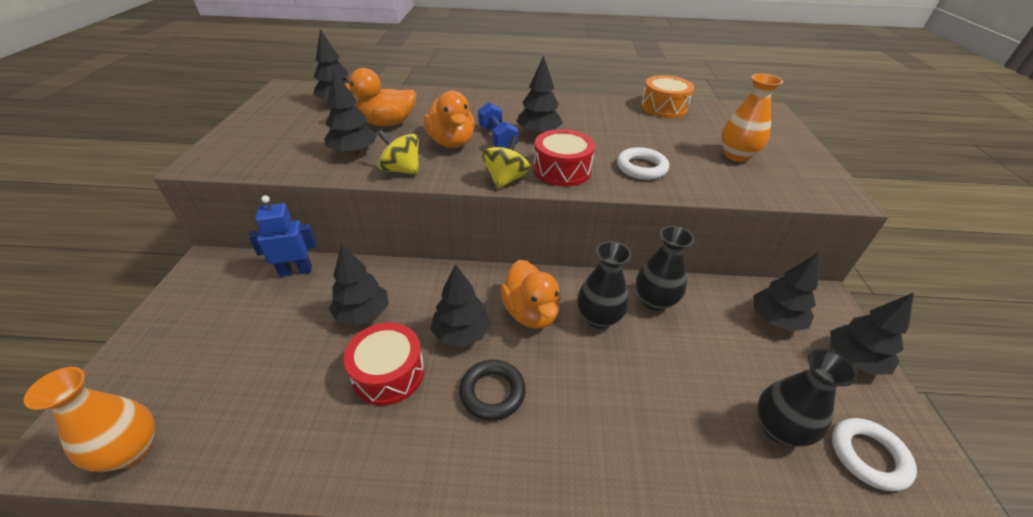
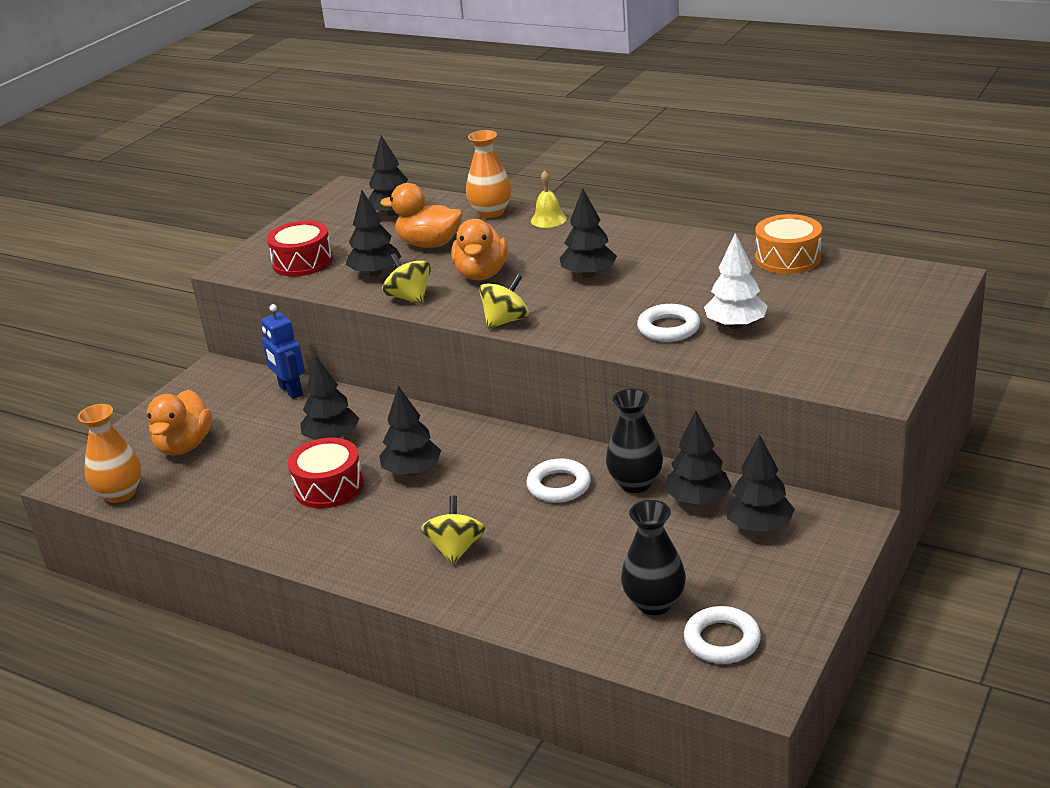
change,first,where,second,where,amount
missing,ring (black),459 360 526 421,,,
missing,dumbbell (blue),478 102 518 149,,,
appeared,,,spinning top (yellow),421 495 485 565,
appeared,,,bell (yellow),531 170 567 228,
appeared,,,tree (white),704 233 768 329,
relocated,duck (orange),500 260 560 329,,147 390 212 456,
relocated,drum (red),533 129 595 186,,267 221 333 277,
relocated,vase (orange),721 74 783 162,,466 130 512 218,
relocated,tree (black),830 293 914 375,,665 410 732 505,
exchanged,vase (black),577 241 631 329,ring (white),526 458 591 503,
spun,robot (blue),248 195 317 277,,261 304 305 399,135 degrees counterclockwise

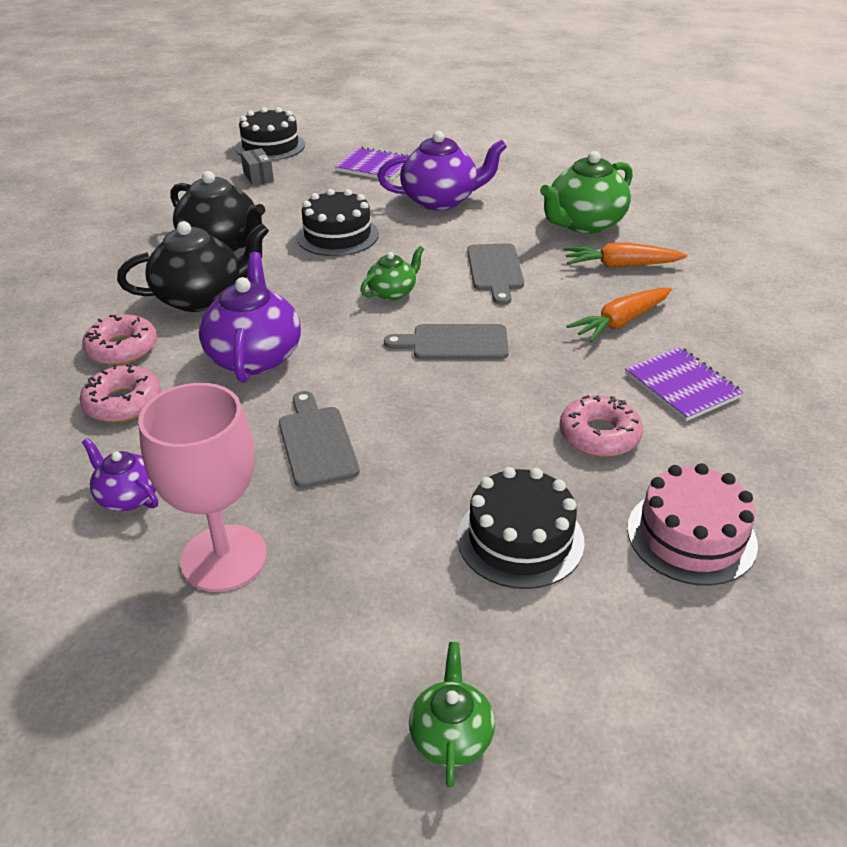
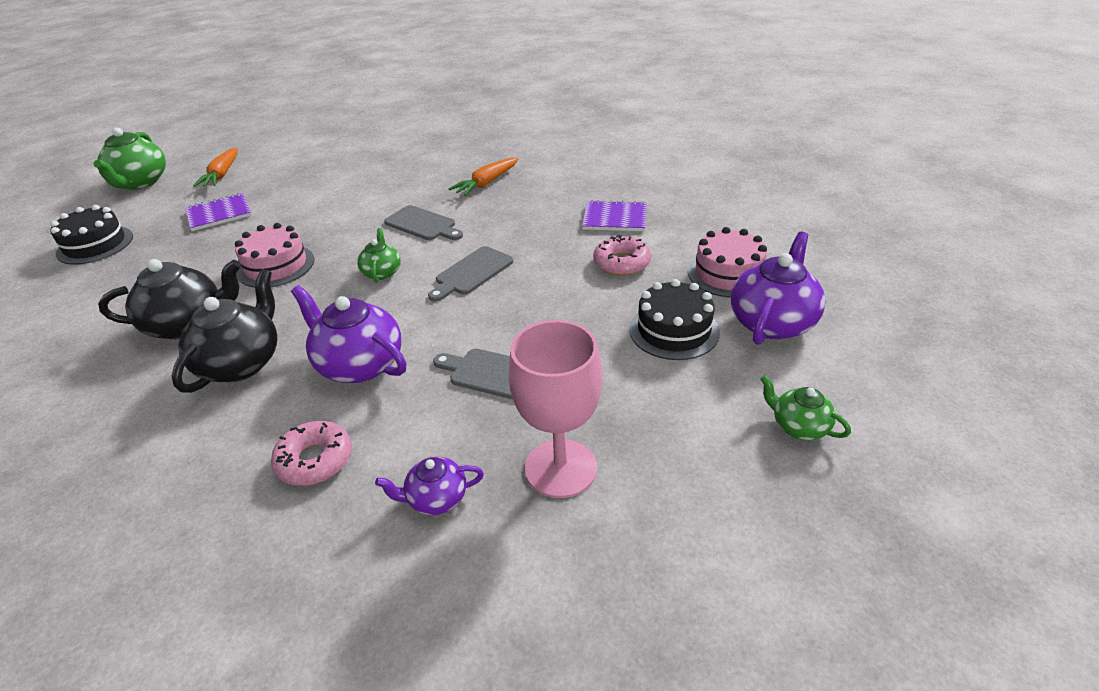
change,first,where,second,where,amount
missing,donut (pink),82 315 157 365,,,
missing,box (grey),240 148 274 186,,,
relocated,teapot (purple),378 131 507 210,,731 232 826 345,
relocated,teapot (green),540 151 633 234,,94 127 166 190,
relocated,carrot (orange),567 288 672 342,,193 148 237 187,
colour,cake (black),297 189 379 256,cake (pink),235 223 314 288,

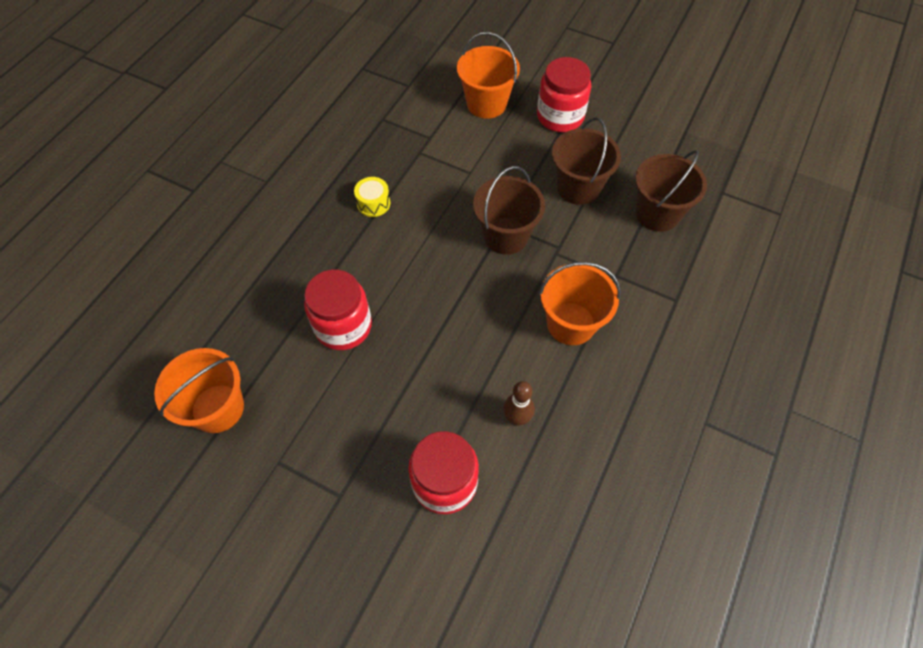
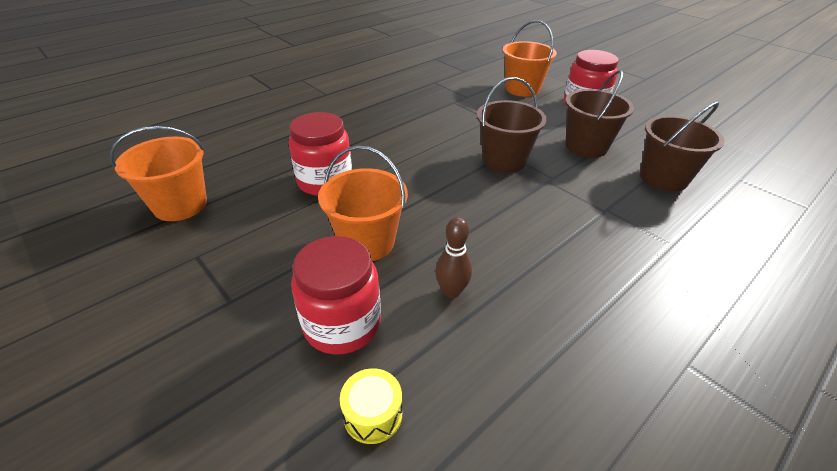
change,first,where,second,where,amount
relocated,drum (yellow),354 177 390 217,,340 368 402 444,
relocated,bucket (orange),539 262 621 345,,318 146 408 261,

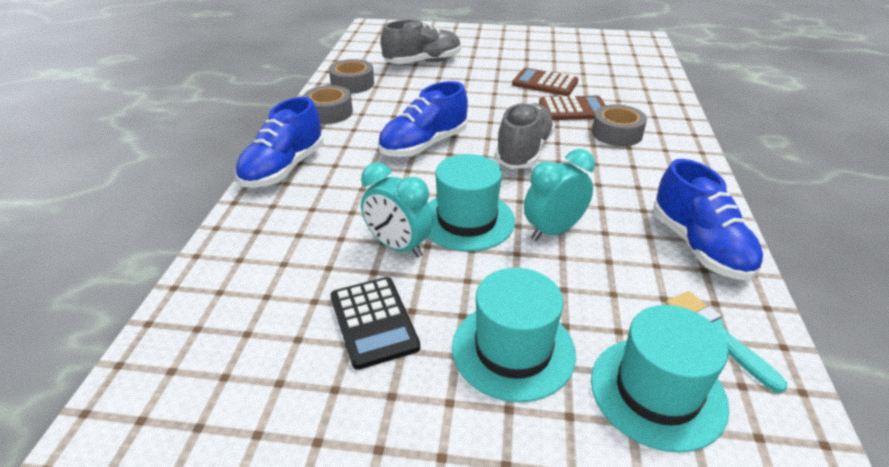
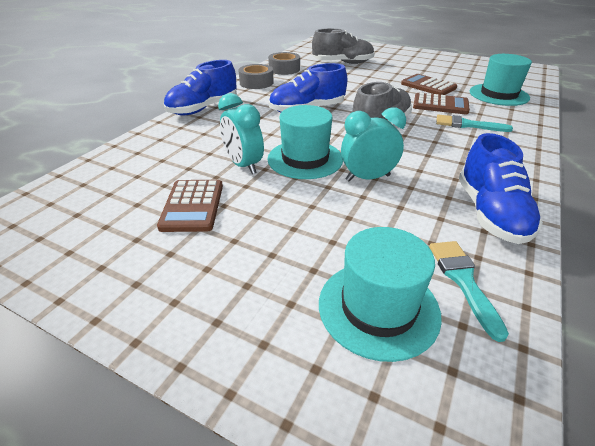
change,first,where,second,where,amount
relocated,hat (turquoise),452 268 576 402,,469 54 532 106,
exchanged,tape (grey),592 104 647 146,brush (turquoise),436 114 513 132,
colour,calculator (black),330 277 420 370,calculator (brown),157 180 223 232,

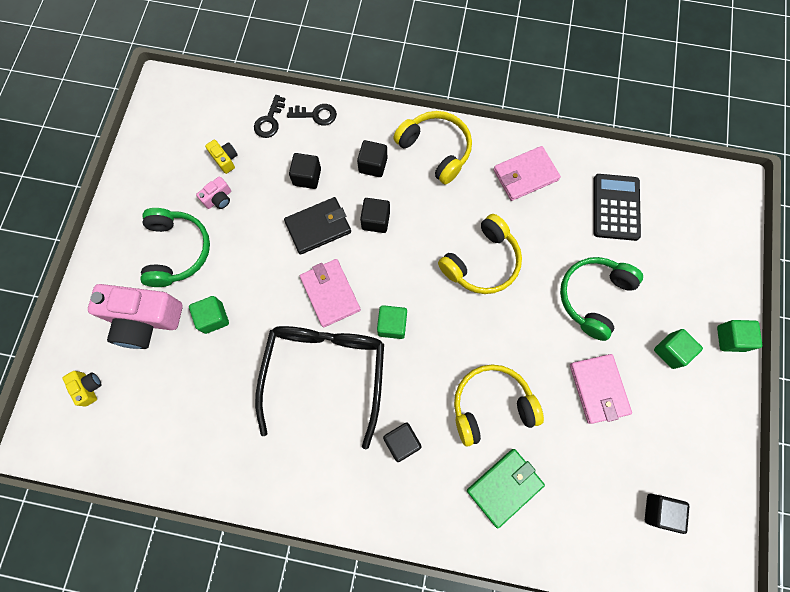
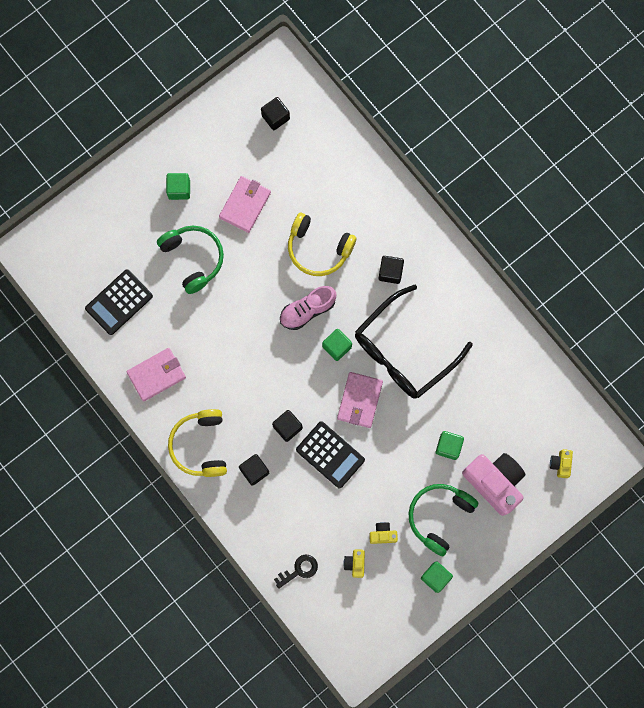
change,first,where,second,where,amount
missing,key (black),287 104 337 126,,,
missing,cube (black),289 153 321 189,,,
missing,headphones (yellow),438 214 522 294,,,
missing,wallet (green),467 449 545 529,,,
appeared,,,shoe (pink),280 286 337 330,
relocated,cube (green),717 320 762 352,,421 561 453 593,
exchanged,wallet (black),284 197 351 255,calculator (black),296 421 365 489,
colour,camera (pink),196 176 231 209,camera (yellow),369 522 398 544,
spun,wallet (pink),493 146 561 201,,126 348 186 402,45 degrees counterclockwise
spun,headphones (green),560 257 643 341,,157 226 224 294,105 degrees counterclockwise

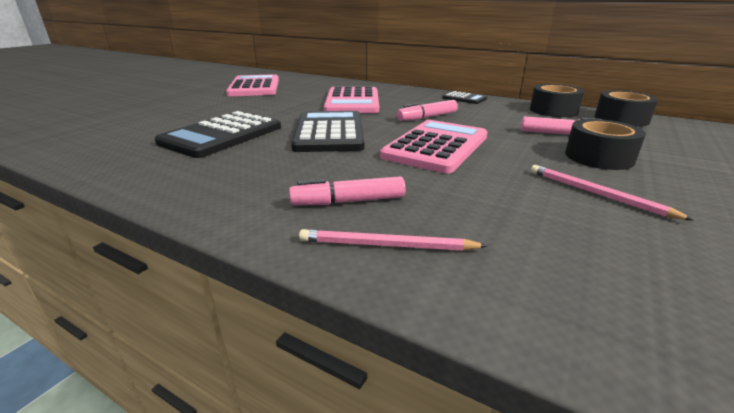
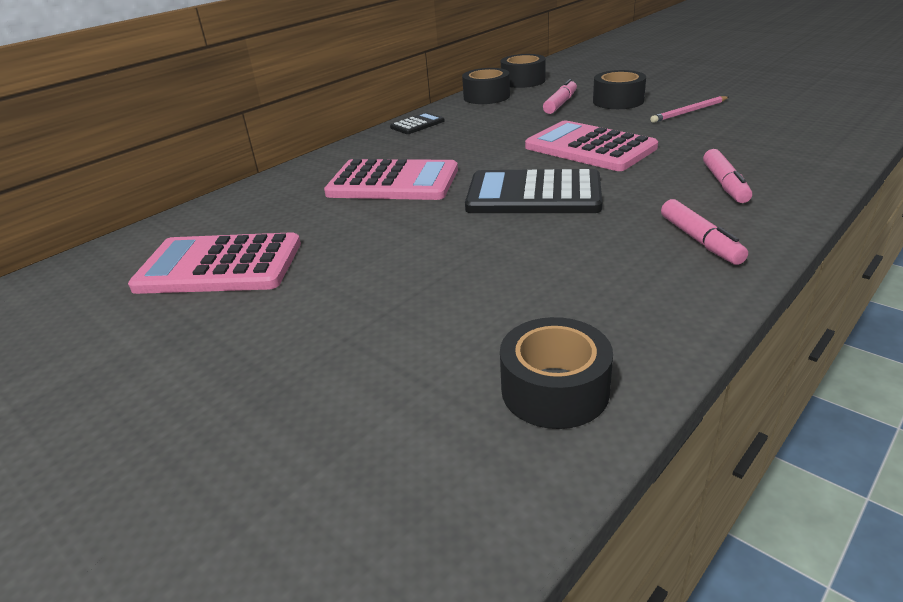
change,first,where,second,where,amount
missing,calculator (black),155 111 281 158,,,
missing,pencil (pink),299 229 487 251,,,
appeared,,,tape (black),500 317 613 429,
relocated,marker (pink),397 100 458 121,,661 199 748 265,

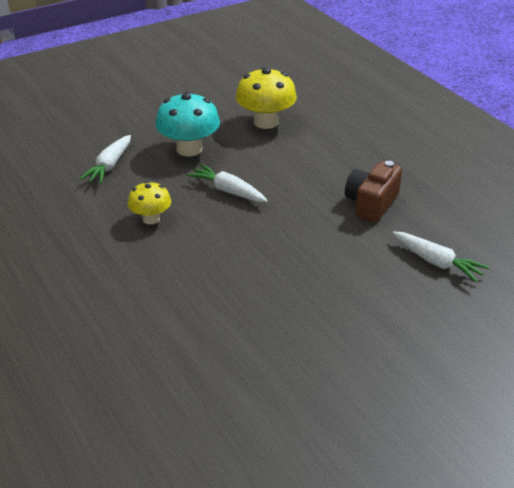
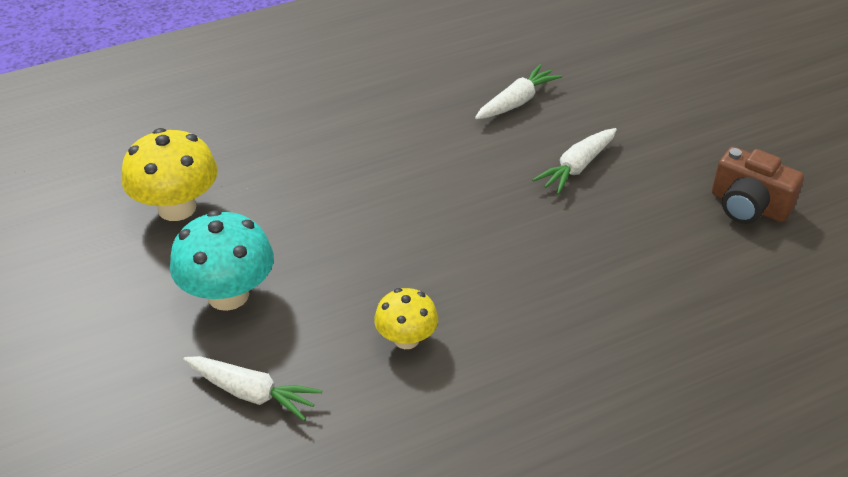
change,first,where,second,where,amount
relocated,carrot (white),187 164 268 202,,532 128 617 195,
relocated,camera (brown),345 161 402 222,,712 147 804 224,

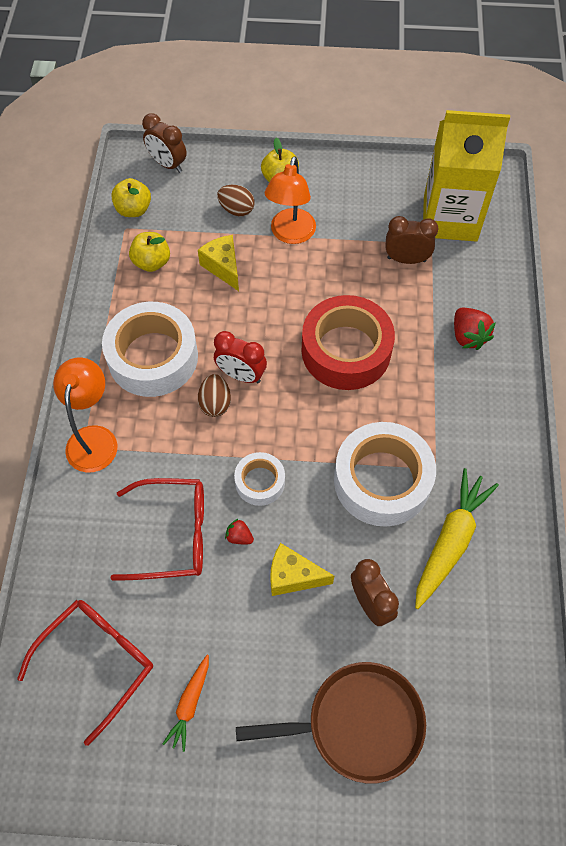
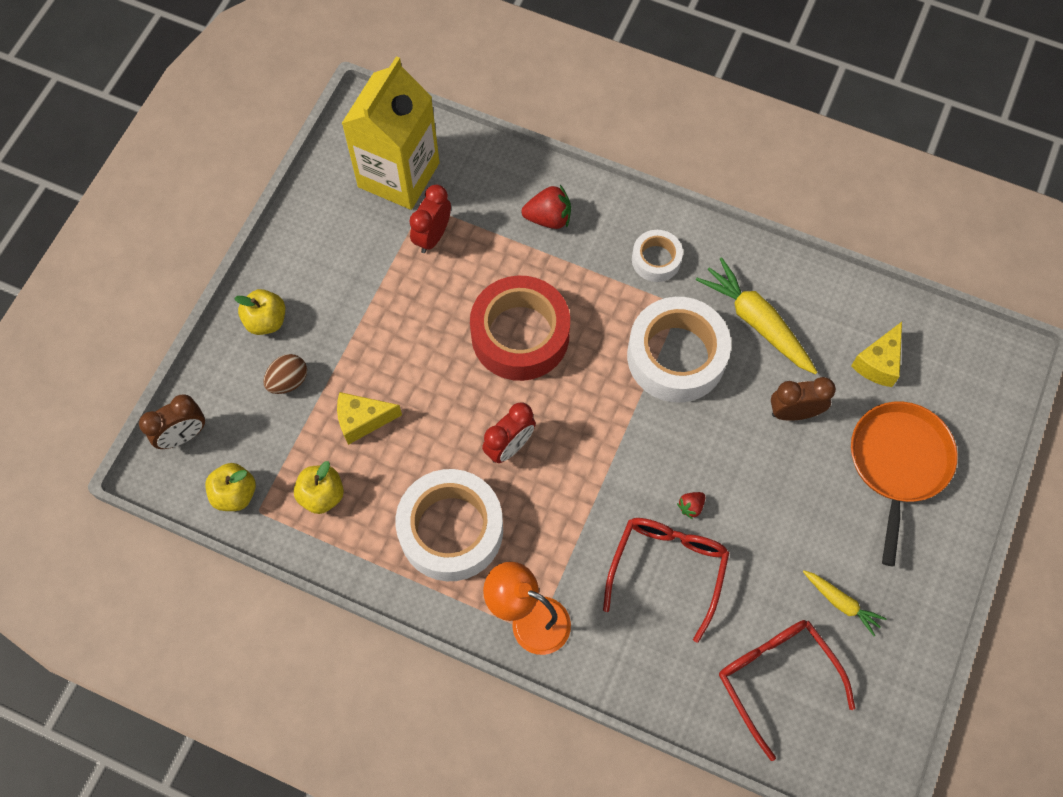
change,first,where,second,where,amount
missing,egg (brown),198 374 231 417,,,
missing,lamp (orange),265 156 316 244,,,
relocated,tape (white),234 452 285 506,,632 230 683 282,
relocated,cheese (yellow),270 543 334 596,,851 322 902 387,
colour,carrot (orange),163 655 209 752,carrot (yellow),803 571 886 636,
colour,pan (brown),236 662 426 784,pan (orange),851 401 958 566,
colour,clock (brown),385 216 439 264,clock (red),409 185 451 253,

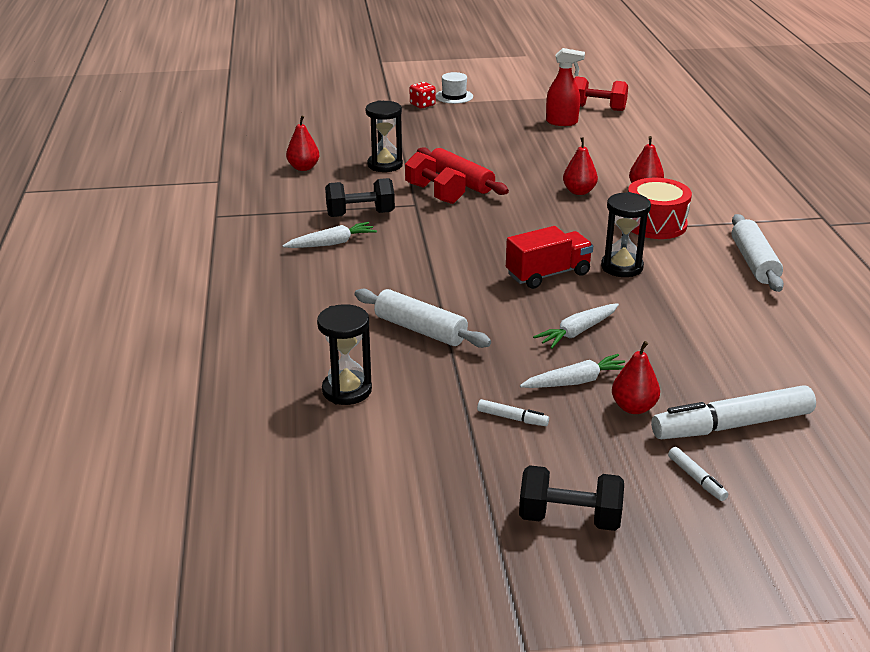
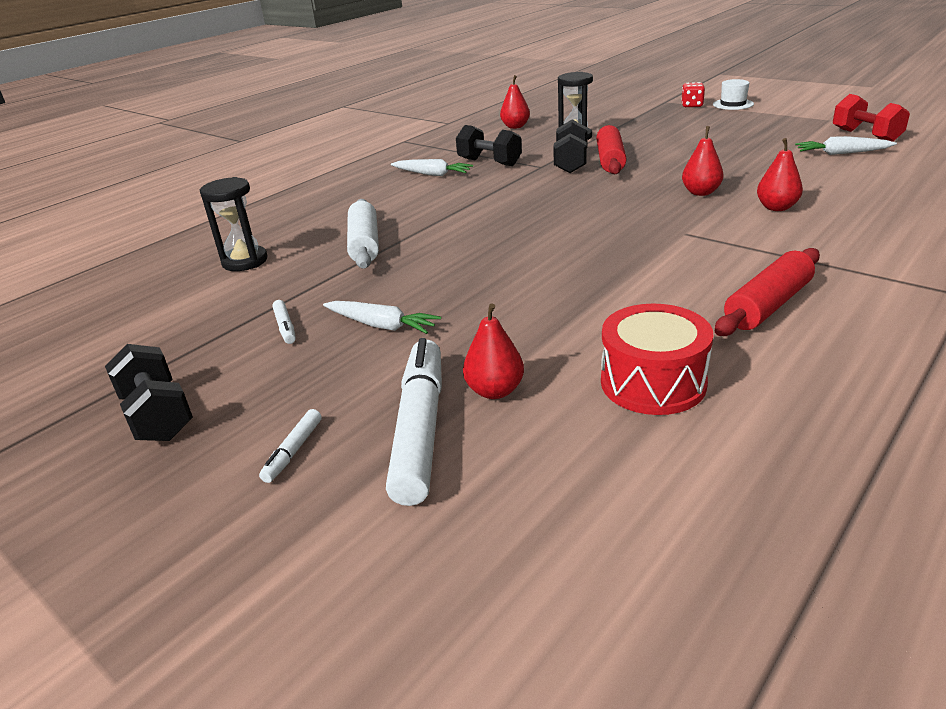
change,first,where,second,where,amount
missing,truck (red),506 226 593 289,,,
missing,spray bottle (red),546 48 585 126,,,
missing,hourglass (black),601 192 651 277,,,
relocated,carrot (white),533 303 619 349,,795 136 897 155,
relocated,pear (red),612 341 660 414,,463 303 524 399,
relocated,drum (red),628 178 692 239,,601 304 713 415,
colour,dumbbell (red),405 152 466 204,dumbbell (black),553 120 588 173,
colour,rolling pin (white),732 214 784 292,rolling pin (red),715 248 820 336,
spun,marker (white),651 385 816 439,,386 338 442 506,60 degrees clockwise

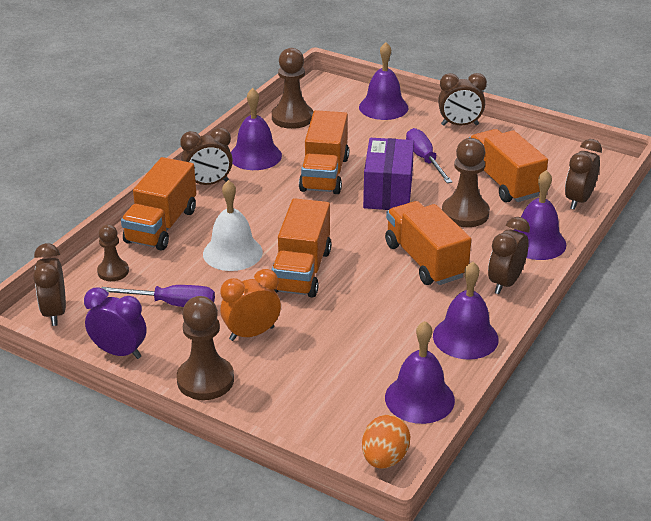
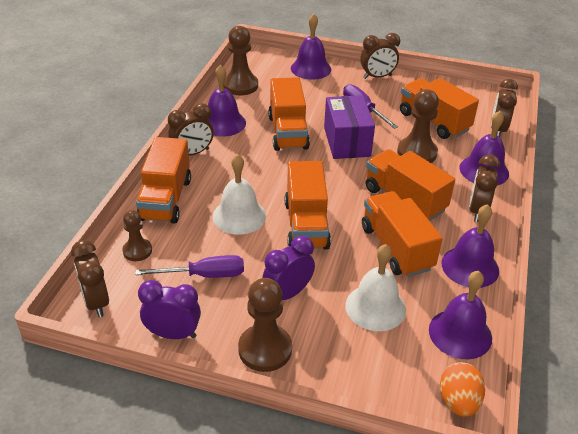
change,first,where,second,where,amount
appeared,,,bell (white),345 244 406 331,
appeared,,,truck (orange),362 191 443 277,
colour,clock (orange),220 269 281 341,clock (purple),263 236 315 300,

